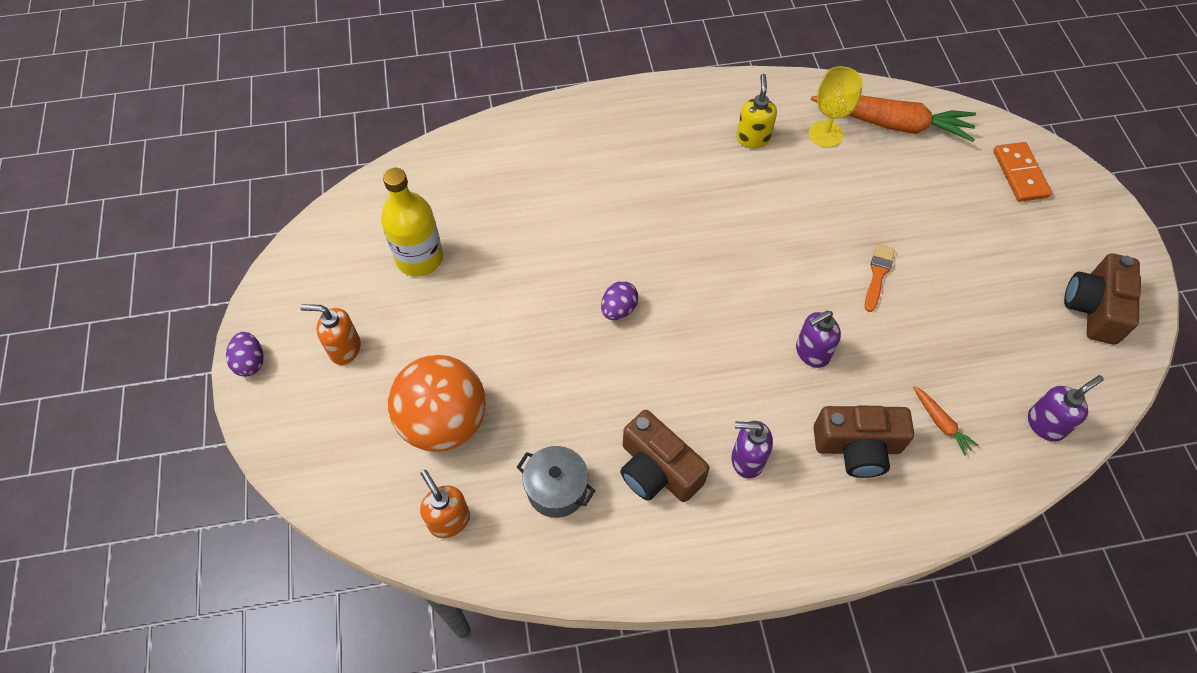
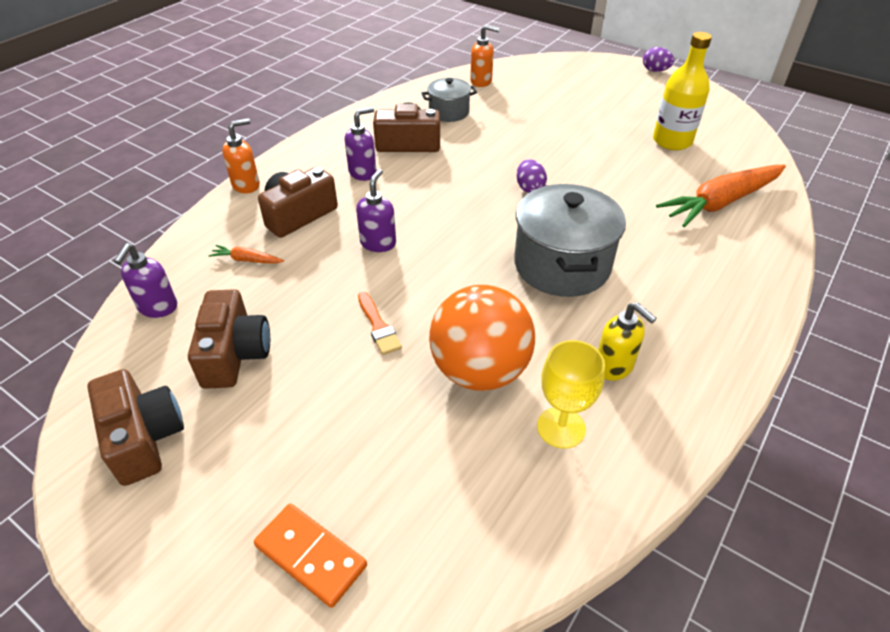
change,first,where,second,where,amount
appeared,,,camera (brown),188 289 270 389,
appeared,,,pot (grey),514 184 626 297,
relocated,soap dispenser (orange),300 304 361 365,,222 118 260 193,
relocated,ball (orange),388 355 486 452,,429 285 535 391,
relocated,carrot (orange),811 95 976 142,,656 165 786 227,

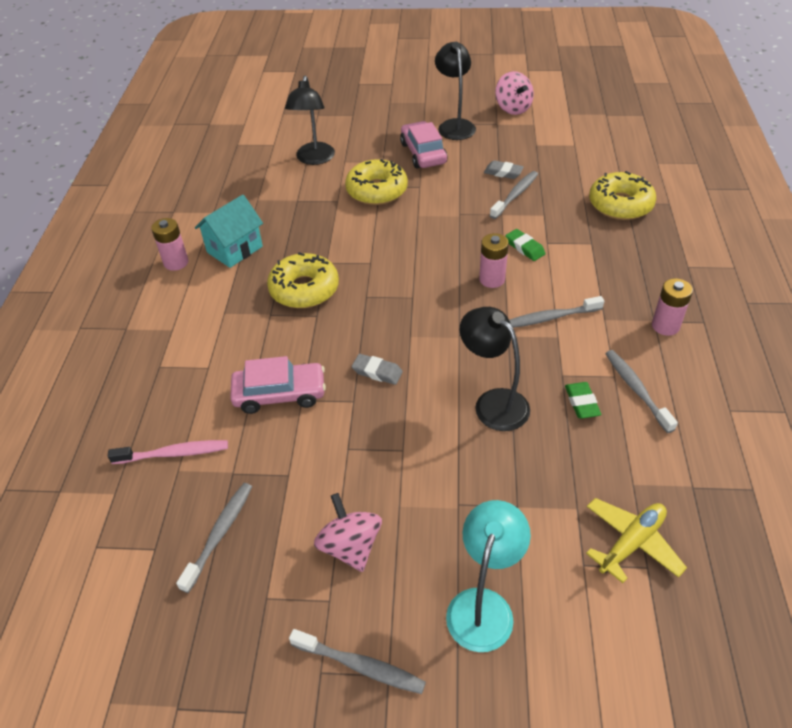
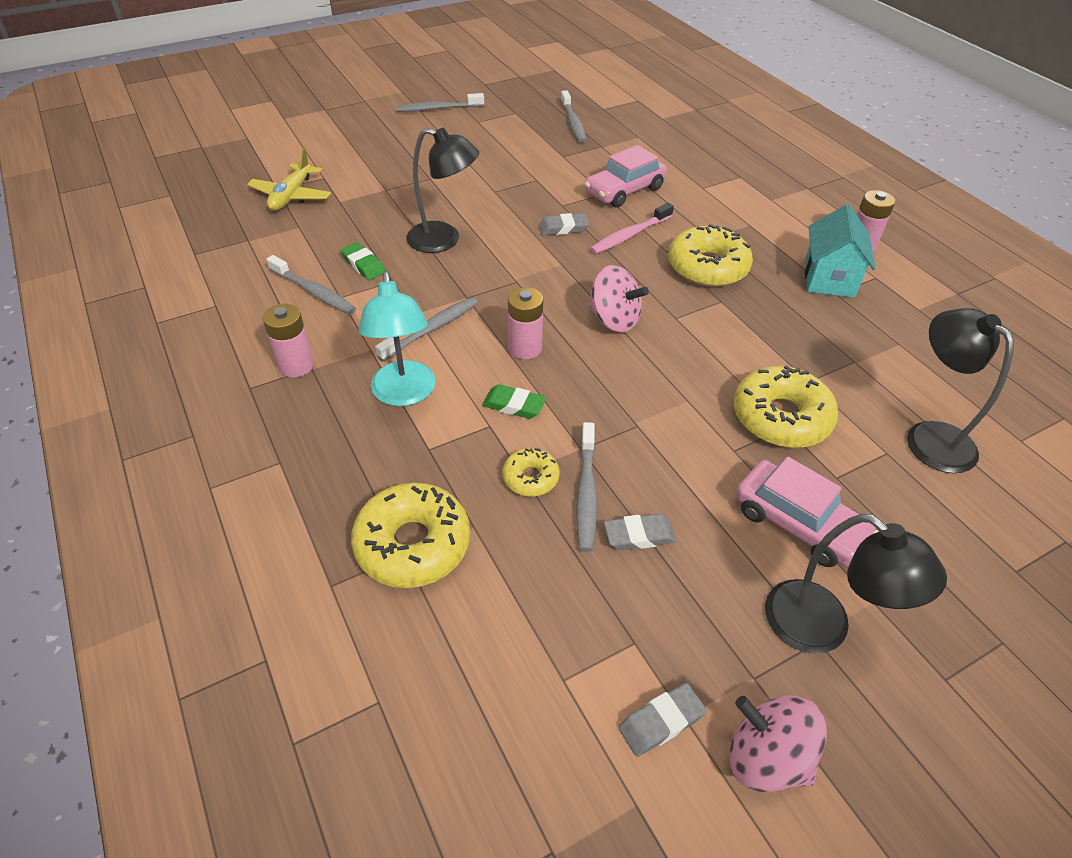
change,first,where,second,where,amount
appeared,,,donut (yellow),502 448 559 497,
appeared,,,eraser (grey),618 683 707 757,
relocated,toothbrush (pink),108 440 228 464,,590 203 674 254,
relocated,spinning top (pink),314 493 382 572,,588 265 649 333,
relocated,lamp (turquoise),446 500 531 652,,358 271 435 406,

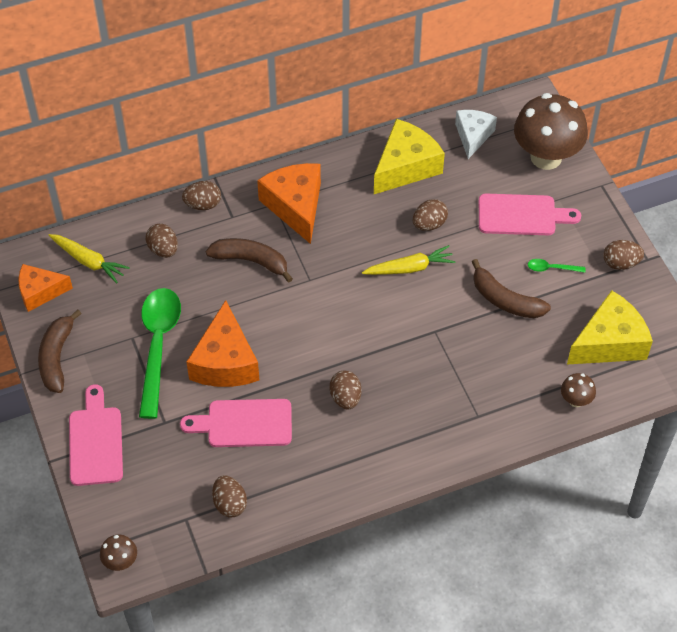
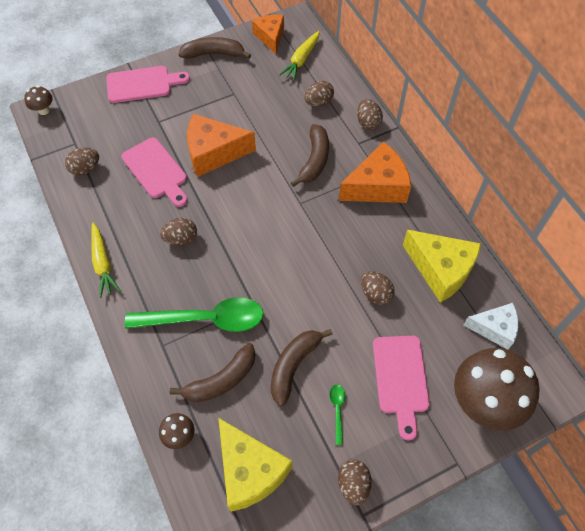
change,first,where,second,where,amount
appeared,,,banana (brown),170 343 256 402,
relocated,spoon (green),139 288 181 419,,125 297 264 332,
relocated,carrot (yellow),362 245 455 275,,91 223 121 298,
spun,cutting board (pink),180 399 292 447,,122 138 188 207,150 degrees clockwise

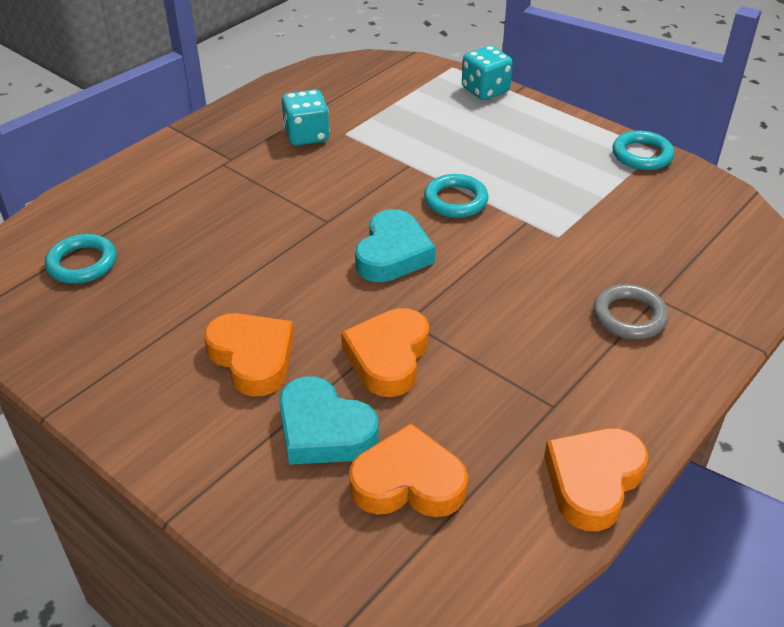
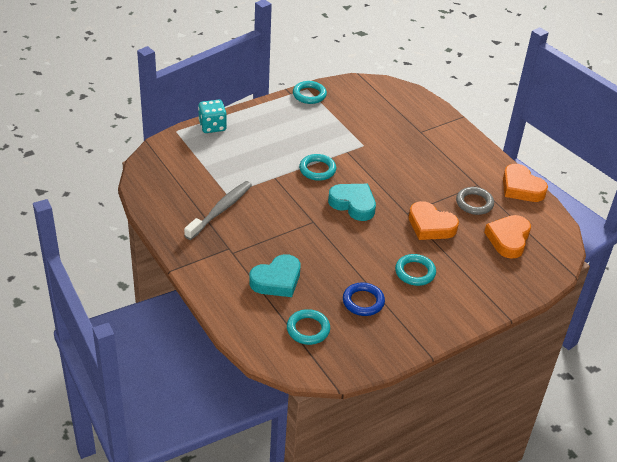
change,first,where,second,where,amount
appeared,,,ring (blue),343 282 385 316,
relocated,heart (turquoise),279 376 379 465,,249 254 300 297,
relocated,ring (grey),593 284 669 339,,456 187 494 215,
exchanged,heart (orange),204 313 294 397,ring (turquoise),395 254 436 286,
exchanged,dice (turquoise),282 89 330 146,toothbrush (grey),184 181 252 240,

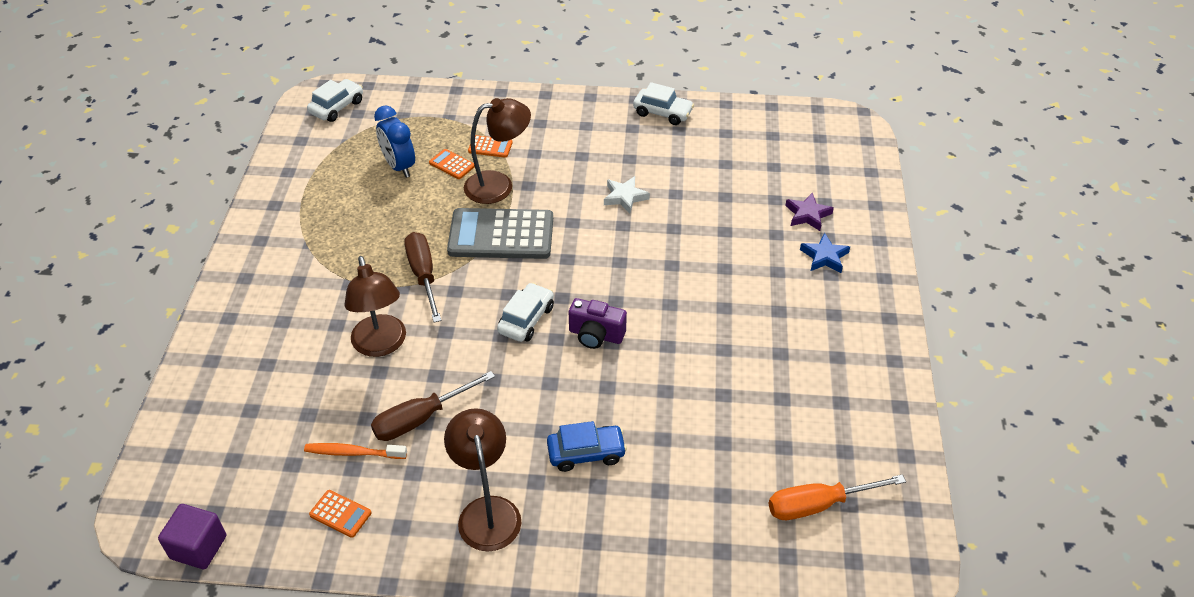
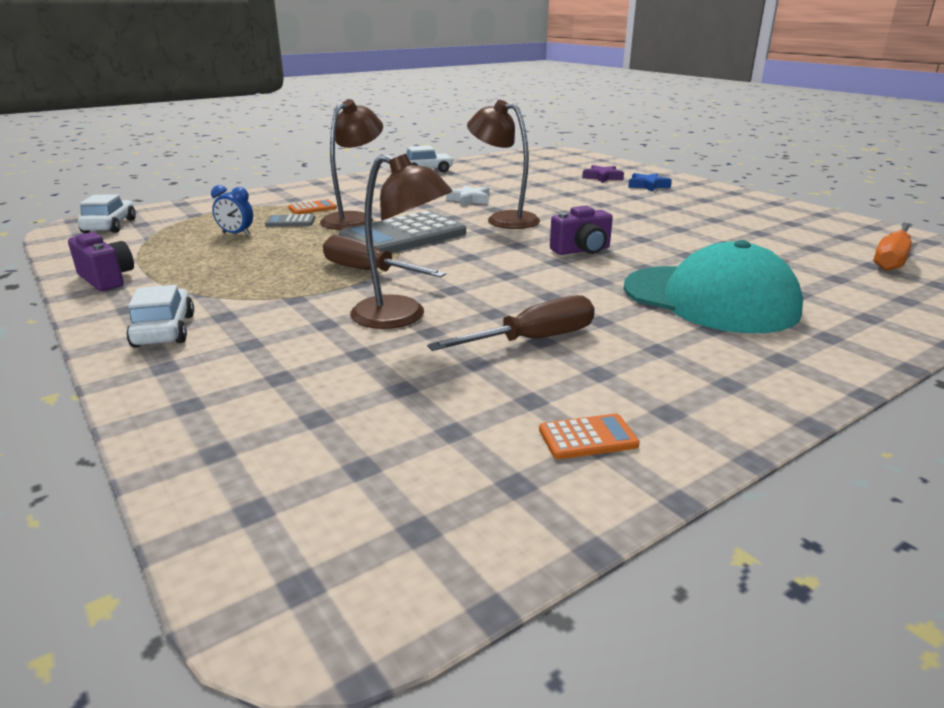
change,first,where,second,where,amount
missing,cube (purple),158 504 226 569,,,
missing,toothbrush (orange),304 443 407 459,,,
appeared,,,camera (purple),68 232 134 291,
relocated,lamp (brown),444 408 521 551,,467 100 540 229,
relocated,car (white),497 283 554 342,,126 285 194 348,
exchanged,car (blue),547 421 627 472,cap (turquoise),624 240 803 333,
colour,calculator (orange),429 149 475 179,calculator (grey),265 214 315 227,
spun,screwdriver (brown),371 371 495 441,,427 295 595 351,135 degrees counterclockwise
size,clock (blue),374 105 415 178,,211 185 253 236,x0.65

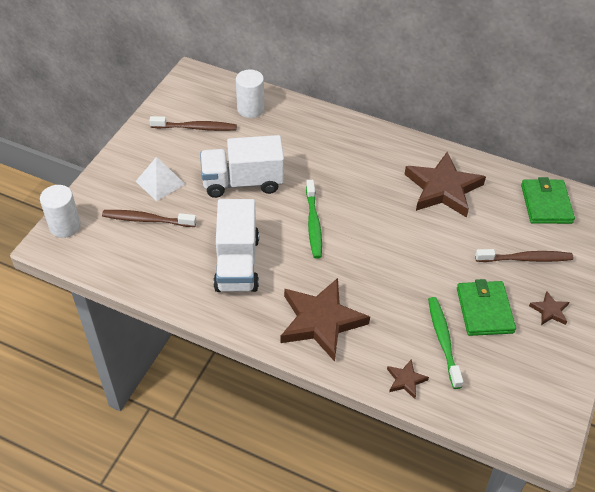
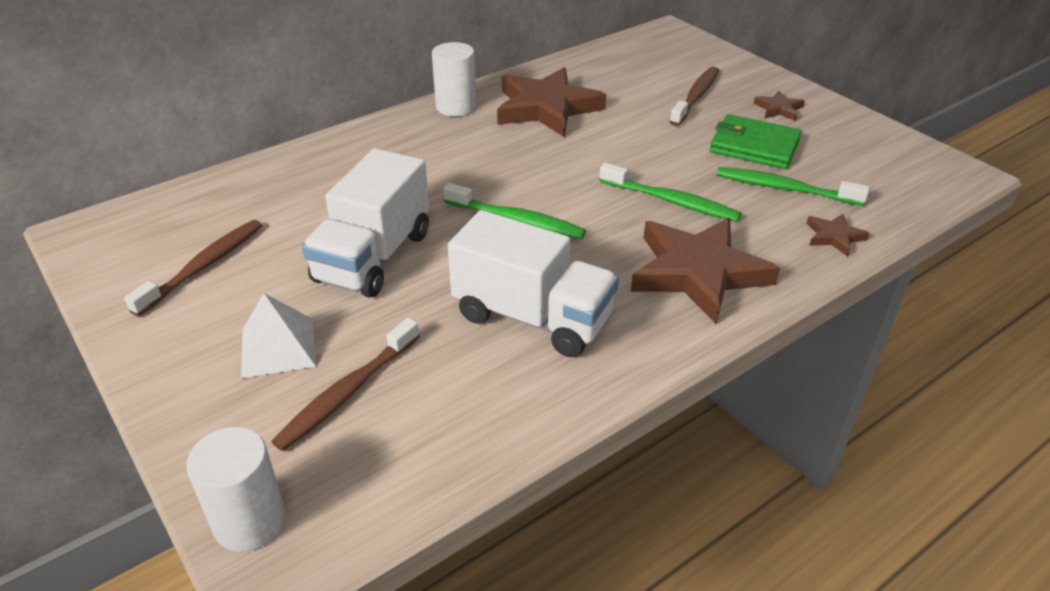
change,first,where,second,where,amount
missing,wallet (green),521 177 575 224,,,
appeared,,,toothbrush (green),600 163 742 222,
relocated,cylinder (white),236 70 264 118,,432 42 477 116,

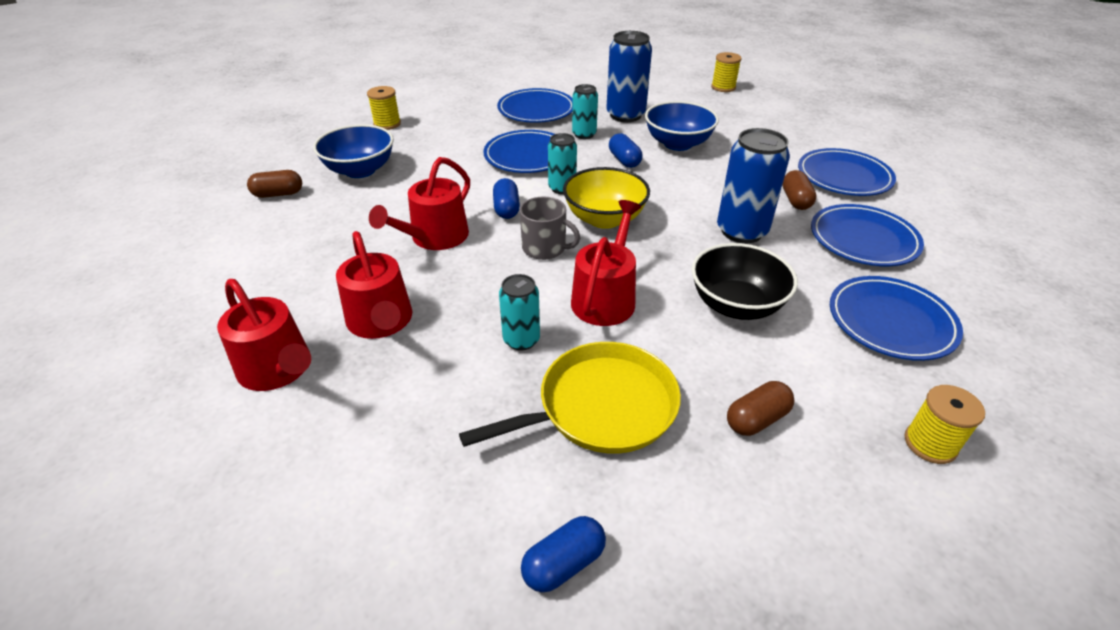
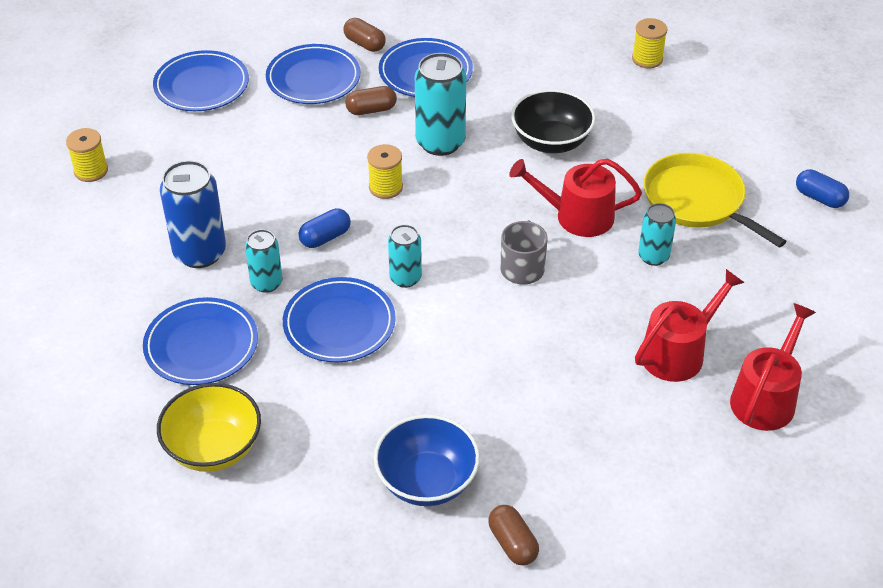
change,first,where,second,where,amount
missing,watering can (red),369 157 470 250,,,
missing,capsule (blue),493 178 520 219,,,
missing,bowl (blue),645 101 719 151,,,
relocated,spool (yellow),367 86 401 130,,367 144 403 199,
relocated,bowl (yellow),563 167 650 229,,157 383 261 472,
relocated,capsule (brown),727 381 794 436,,344 18 386 52,
relocated,plate (blue),830 276 963 361,,153 50 249 111,
colour,can (blue),717 128 790 243,can (turquoise),415 53 466 156,

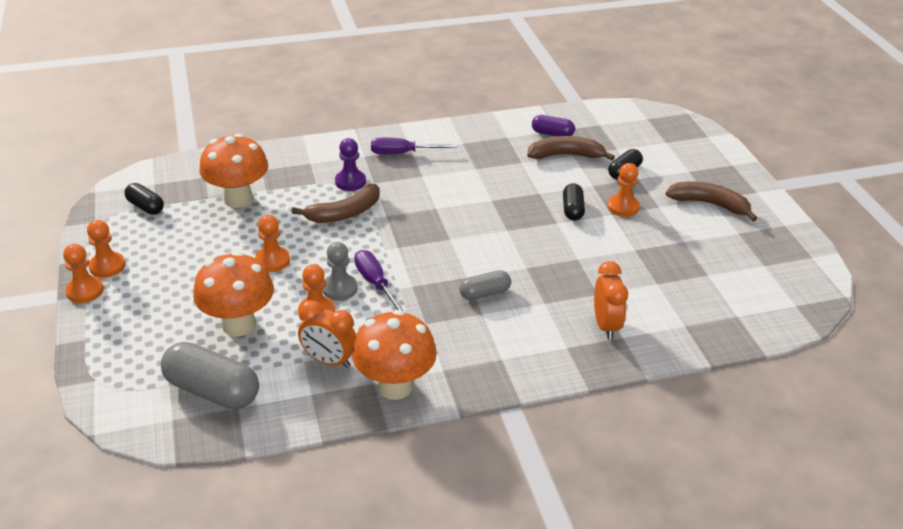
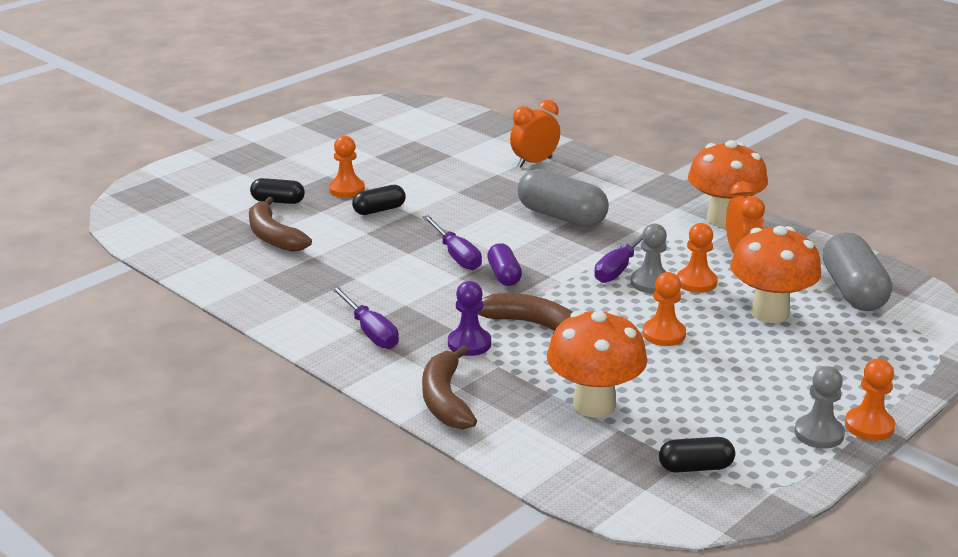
change,first,where,second,where,amount
appeared,,,screwdriver (purple),423 215 482 270,
relocated,capsule (purple),532 115 575 136,,487 243 522 286,
relocated,banana (brown),666 181 757 221,,422 345 477 430,
colour,pawn (orange),87 220 125 278,pawn (grey),795 366 845 449,
spun,capsule (black),124 183 164 215,,659 437 735 473,75 degrees clockwise
size,capsule (grey),460 270 511 300,,517 169 609 227,x1.78

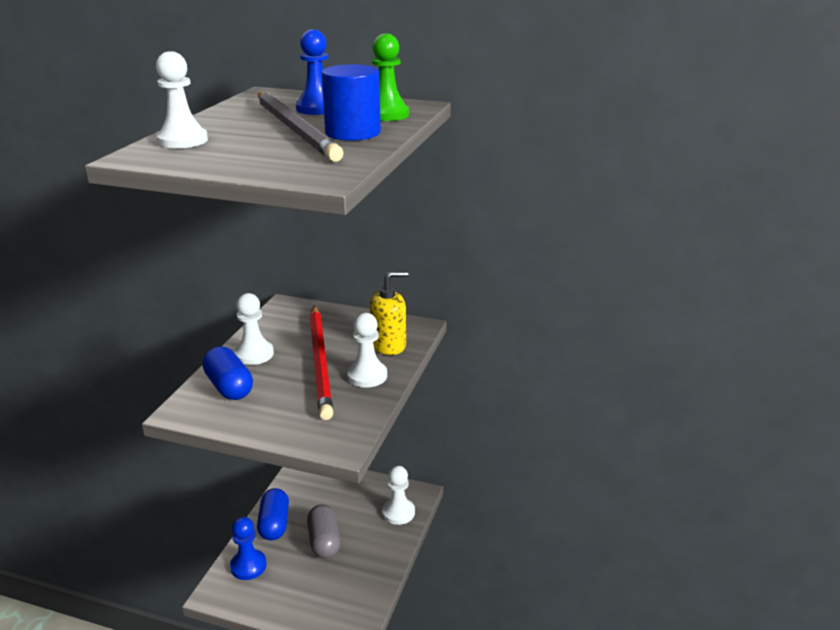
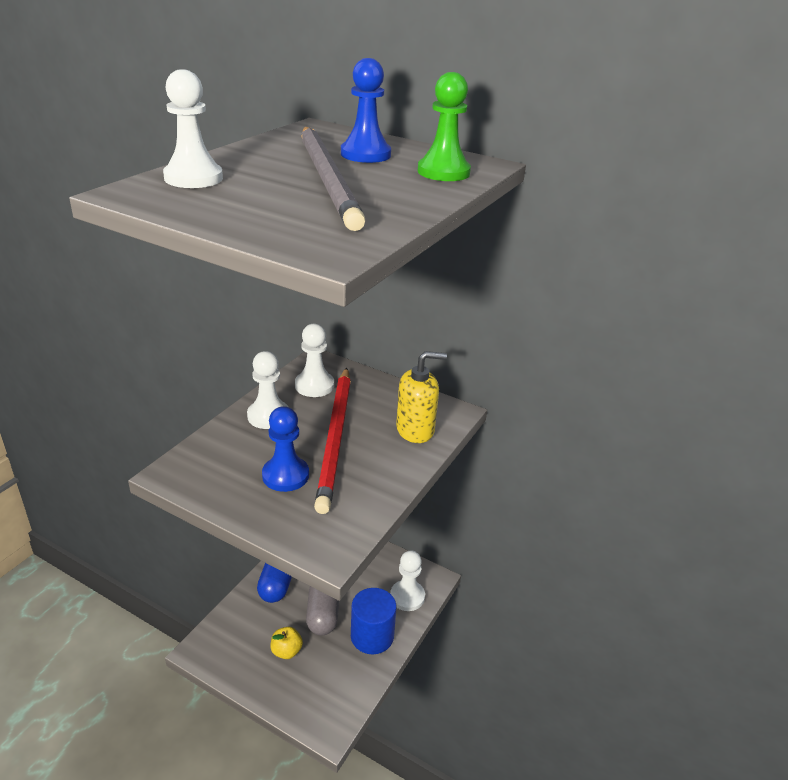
change,first,where,second,where,amount
missing,capsule (blue),202 346 253 400,,,
appeared,,,apple (yellow),271 627 303 659,
relocated,pawn (blue),230 517 267 580,,262 406 309 492,
relocated,cylinder (blue),322 64 381 141,,351 588 397 654,
relocated,pawn (white),347 313 387 388,,295 324 334 397,

